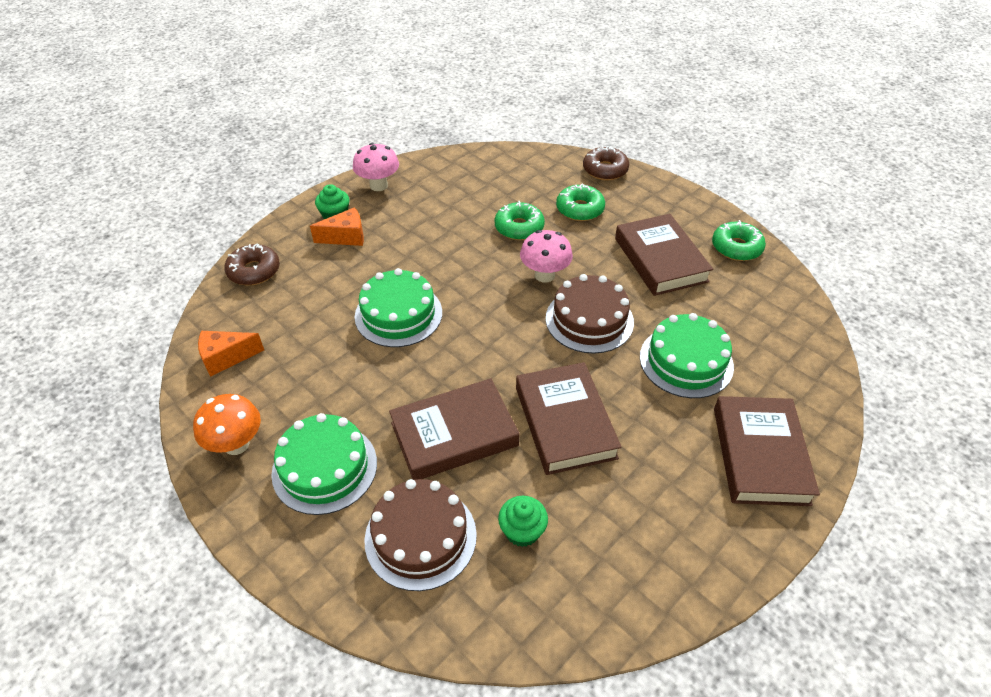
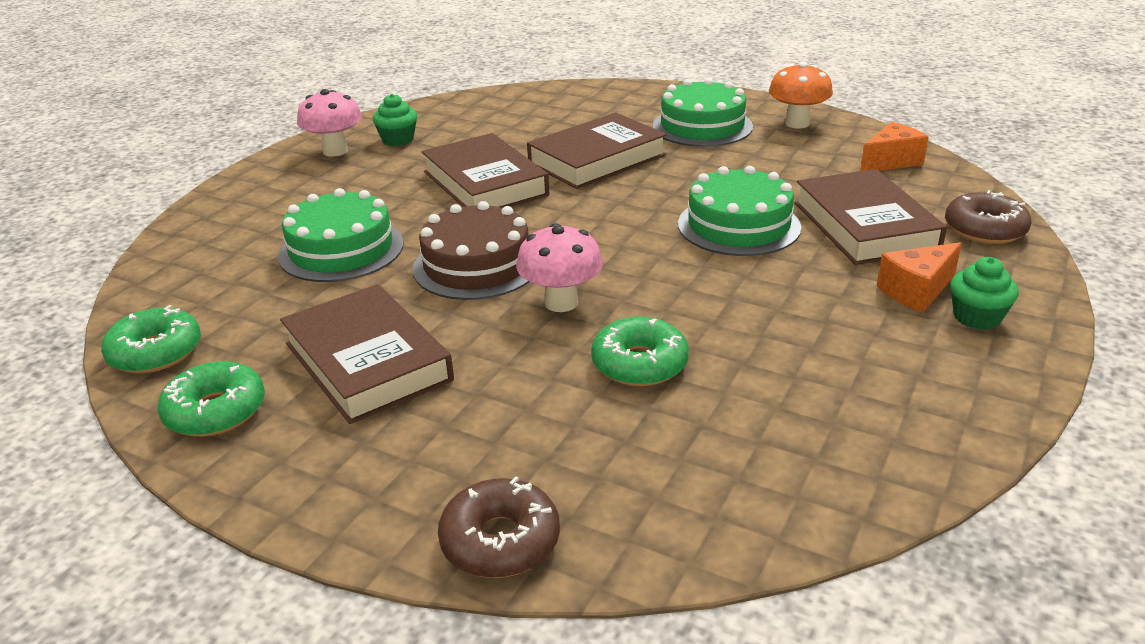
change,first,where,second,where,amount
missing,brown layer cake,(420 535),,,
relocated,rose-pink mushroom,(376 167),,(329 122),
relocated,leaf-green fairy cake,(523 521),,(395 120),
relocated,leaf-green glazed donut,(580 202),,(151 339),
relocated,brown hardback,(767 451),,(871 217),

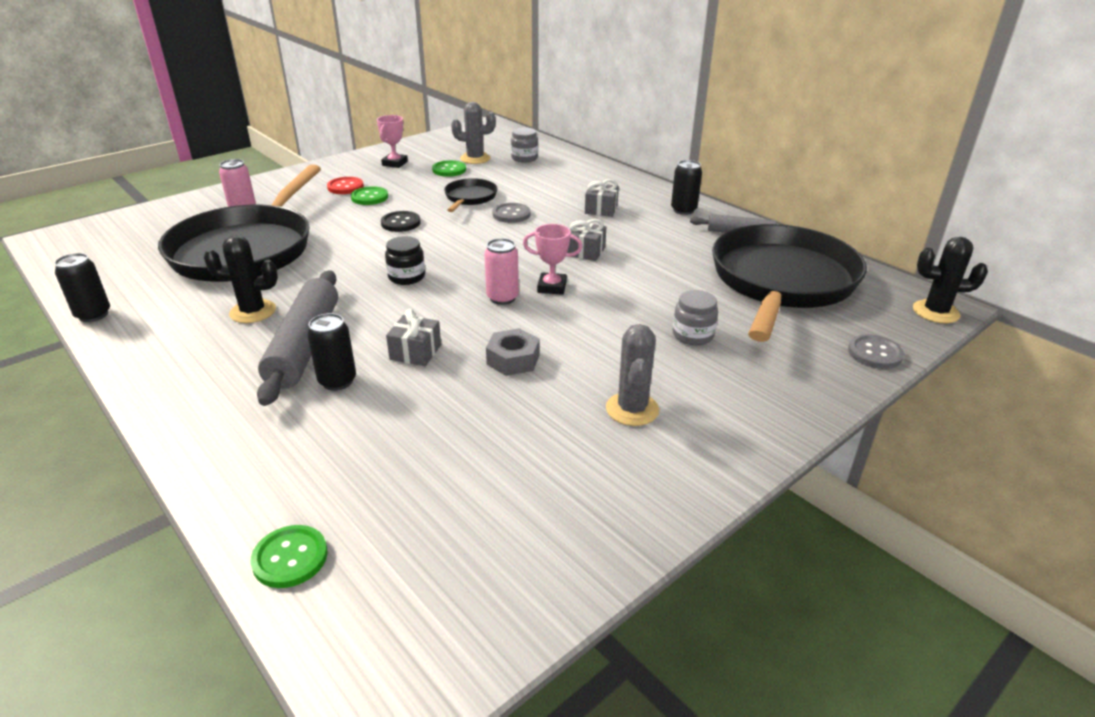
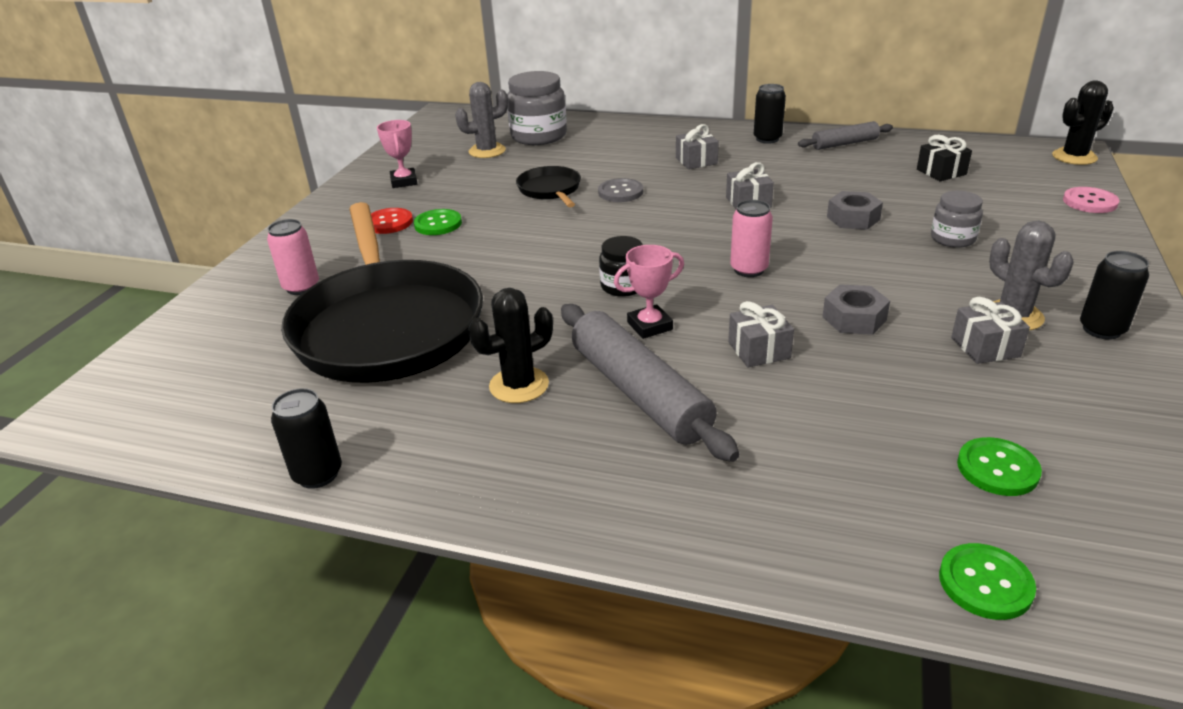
change,first,where,second,where,amount
missing,ebony sewing button,(401 221),,,
appeared,,,gray hex nut,(855 210),
appeared,,,gray present,(990 330),
relocated,ebony soda can,(331 352),,(1114 295),
relocated,leaf-green sewing button,(449 168),,(999 466),
relocated,rose-pink prize cup,(553 259),,(649 292),
exchanged,ebony pan,(789 283),ebony present,(944 158),
colour,gray sewing button,(876 351),rose-pink sewing button,(1091 200),
size,gray preserve jar,(524 145),,(537 108),x1.75

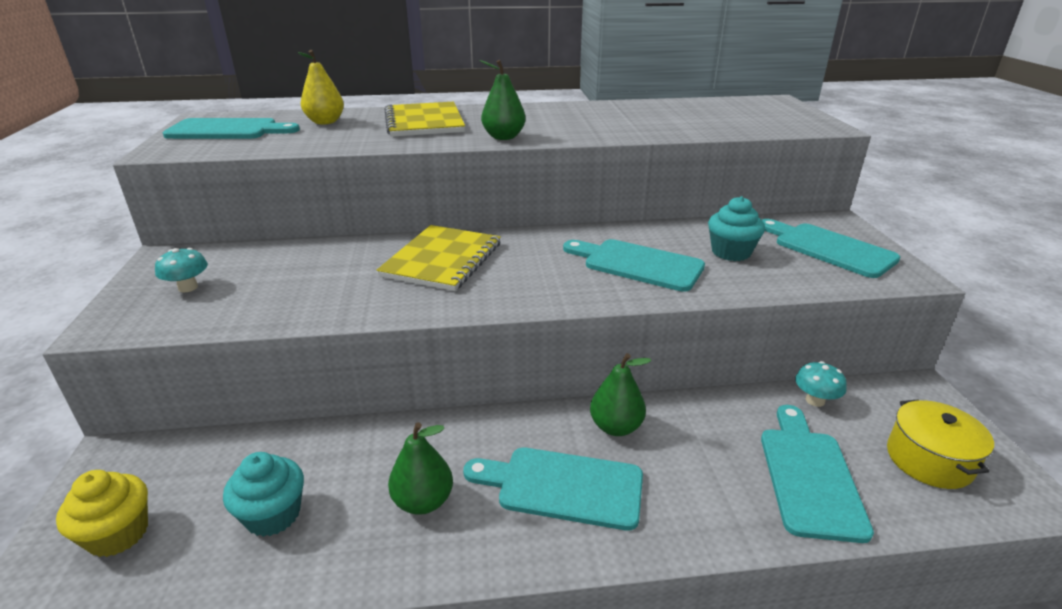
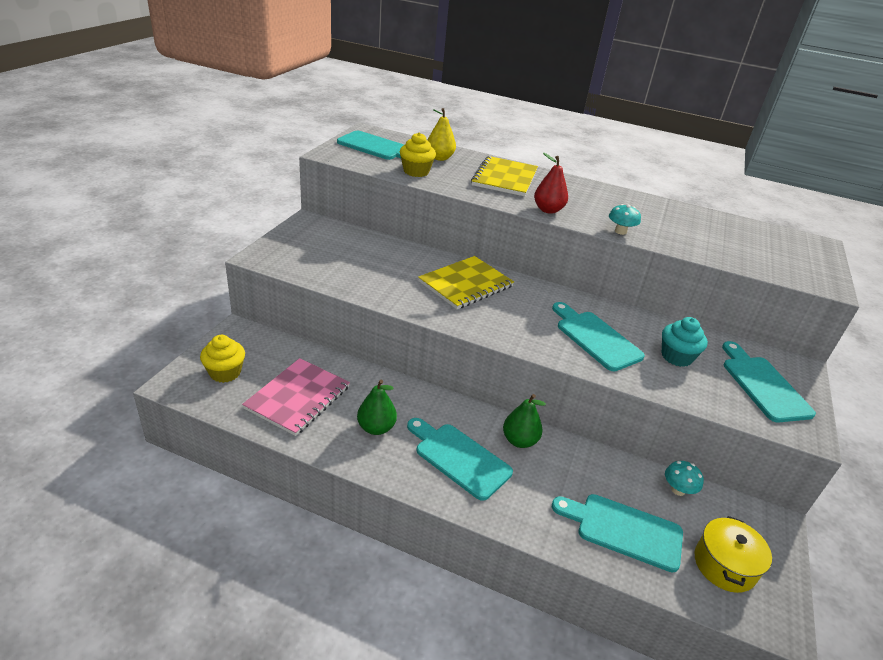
change,first,where,second,where,amount
appeared,,,golden fairy cake,(418 154),
relocated,aqua mushroom,(181 270),,(625 219),
exchanged,aqua fairy cake,(263 494),rose-pink exercise book,(296 397),
colour,leaf-green pear,(503 100),crimson pear,(551 183),
spun,aqua bread board,(817 474),,(617 533),105 degrees counterclockwise

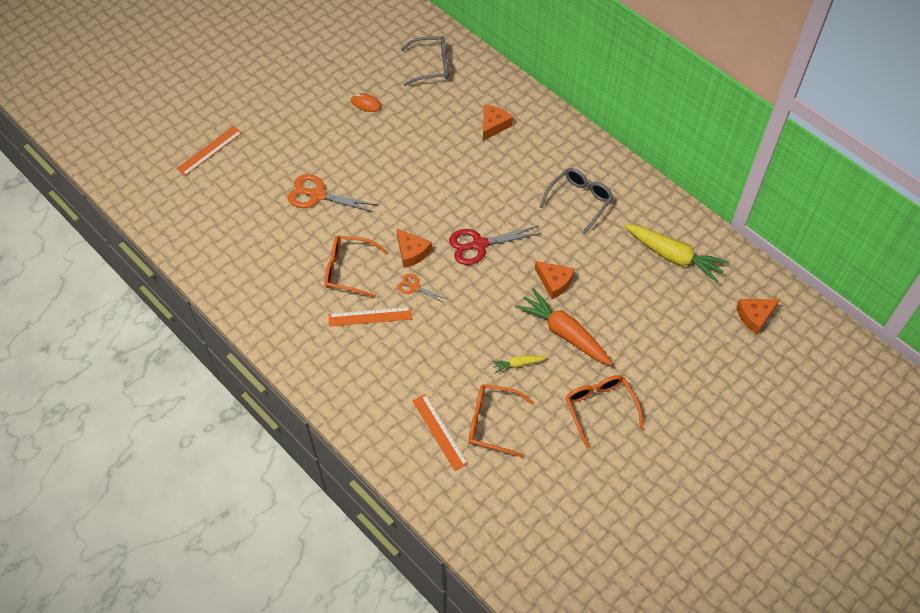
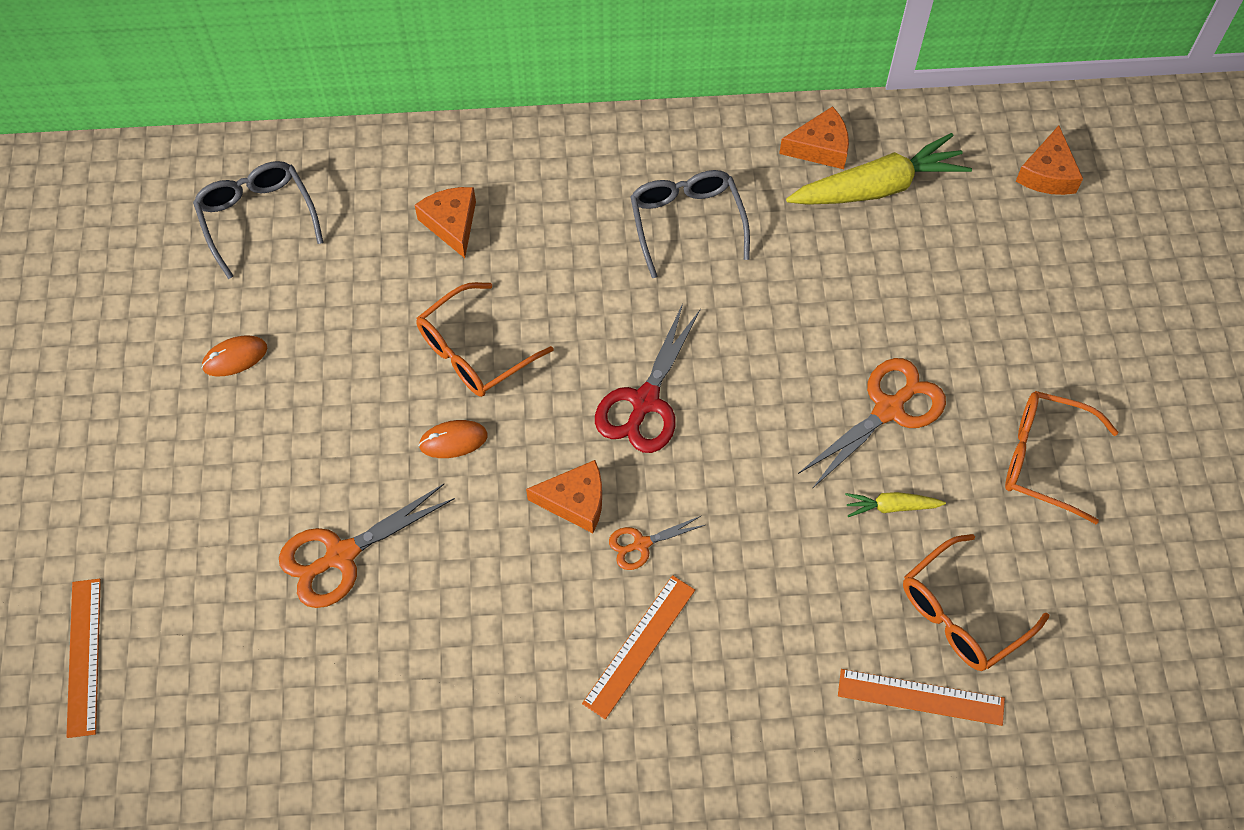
change,first,where,second,where,amount
appeared,,,orange-coloured mouse,(453 439),
relocated,orange-coloured spectacles,(356 267),,(484 339),
relocated,orange-coloured piece of cheese,(555 280),,(814 137),
exchanged,orange-coloured toy carrot,(563 326),orange-coloured shears,(872 423),
spun,gray spectacles,(424 61),,(258 220),60 degrees counterclockwise
spun,golden toy carrot,(519 364),,(895 504),60 degrees clockwise

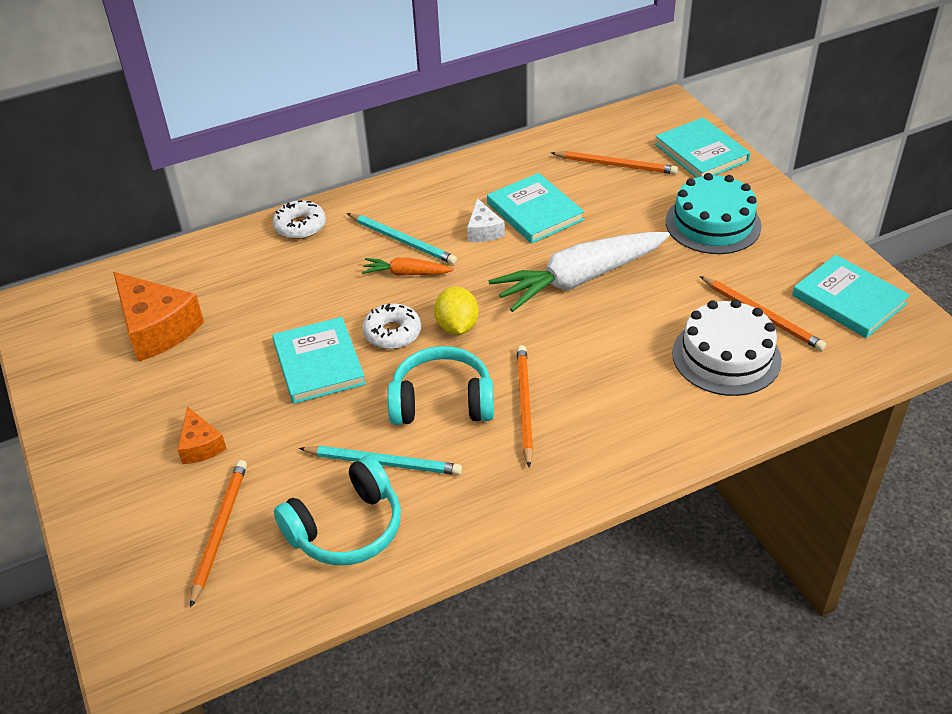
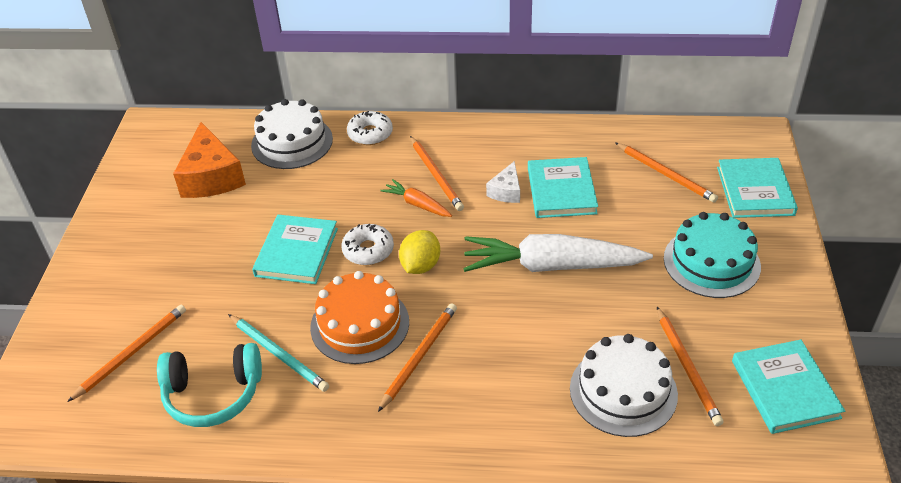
change,first,where,second,where,amount
missing,orange-coloured piece of cheese,(202 435),,,
appeared,,,pure white layer cake,(292 134),
exchanged,aqua headset,(440 385),orange-coloured layer cake,(359 317),
colour,aqua pencil,(402 238),orange-coloured pencil,(437 173),

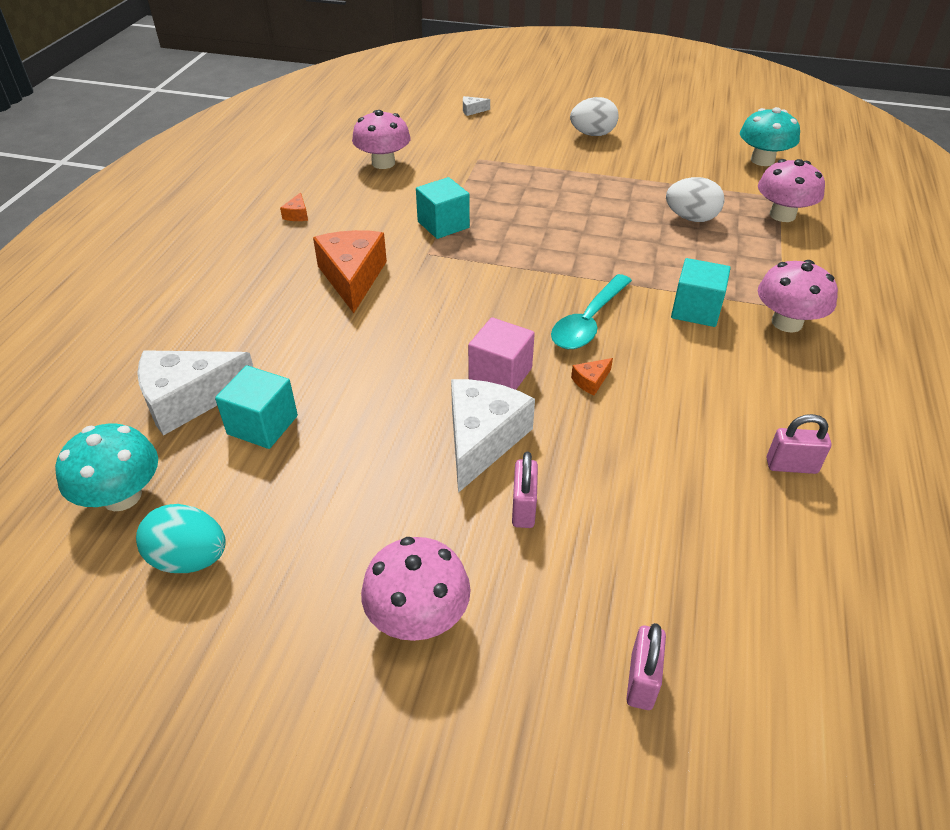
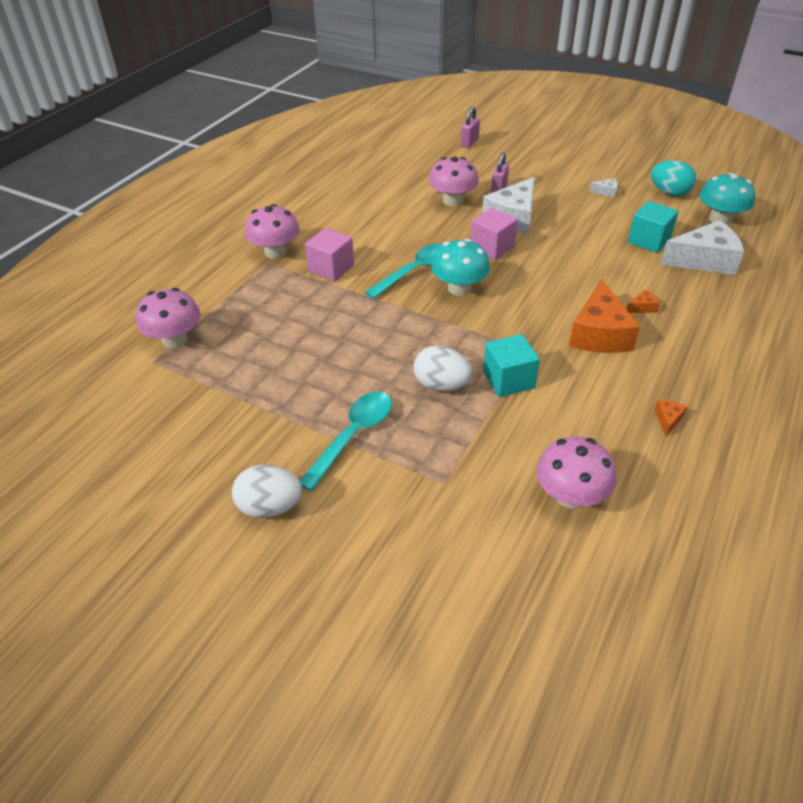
change,first,where,second,where,amount
missing,rose-pink lock,(799 444),,,
appeared,,,aqua tablespoon,(346 441),
relocated,rose-pink mushroom,(416 589),,(454 181),
relocated,pure white piece of cheese,(476 106),,(603 188),
relocated,orange-coloured piece of cheese,(592 376),,(643 301),
relocated,pure white toy egg,(695 199),,(443 368),
relocated,aqua mushroom,(770 136),,(460 267),
colour,aqua block,(701 292),rose-pink block,(329 255),

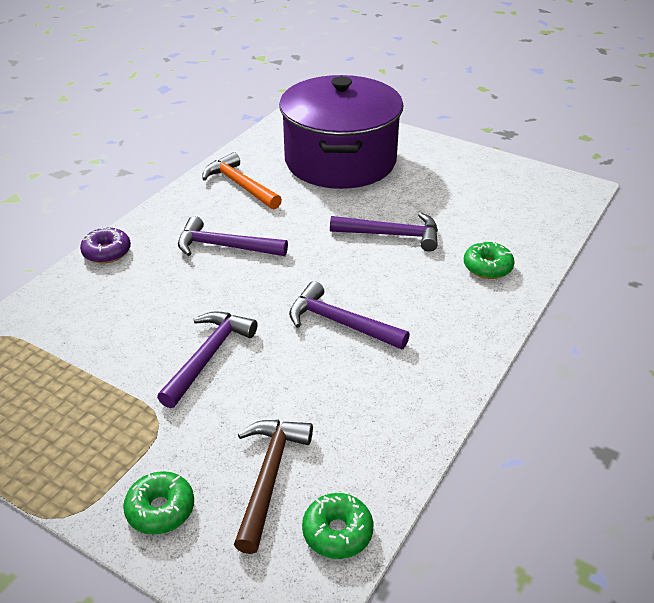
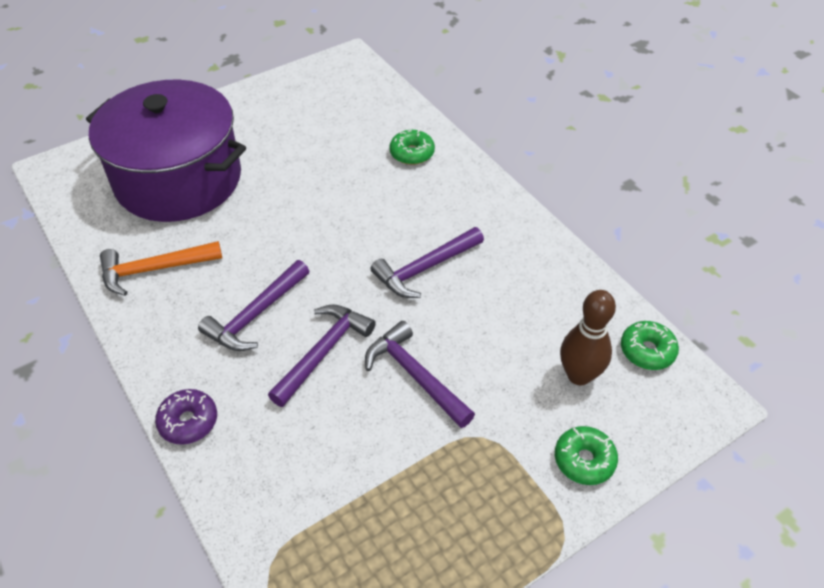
change,first,where,second,where,amount
relocated,royal purple carpenter's hammer,(384 232),,(322 355),
exchanged,brown carpenter's hammer,(273 487),brown skittle,(588 337),

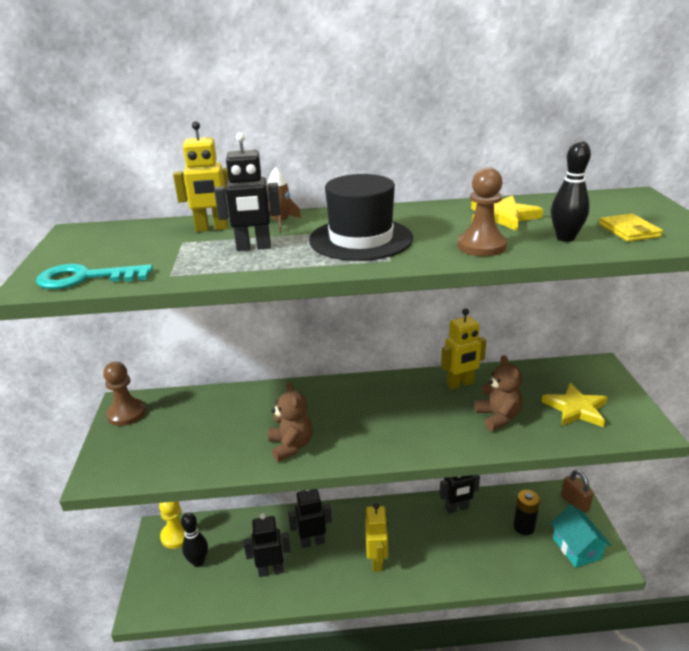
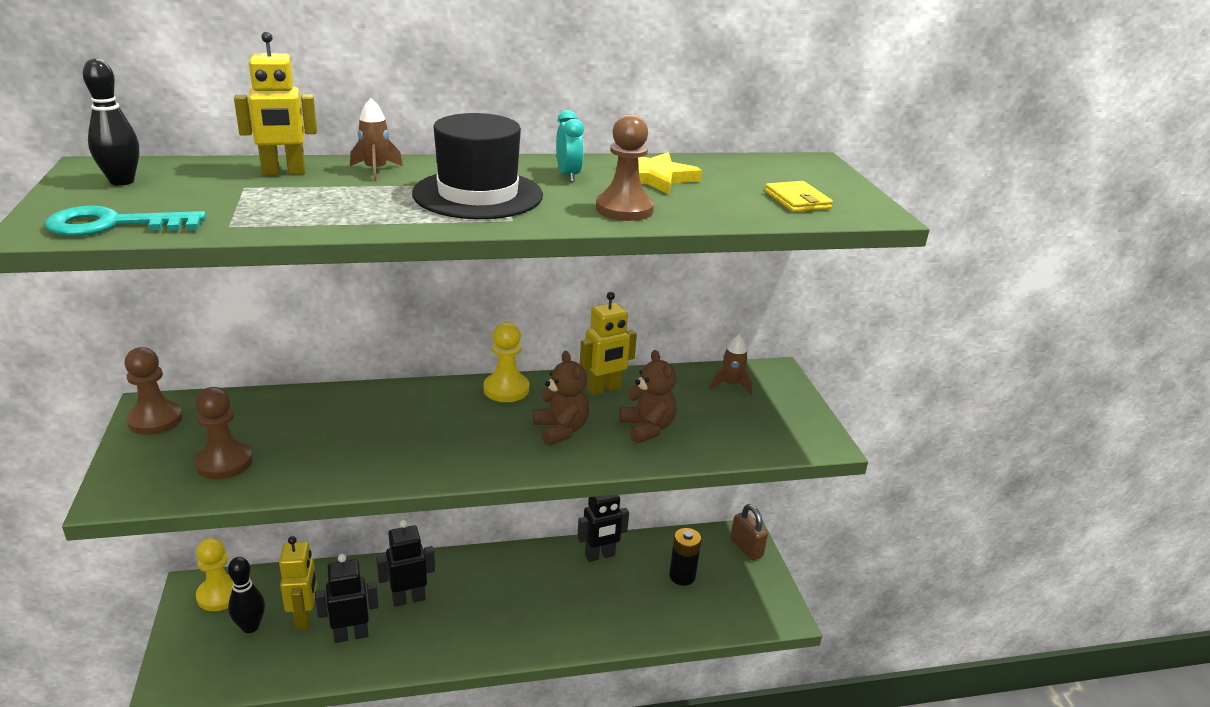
change,first,where,second,where,amount
missing,ebony toy robot,(247 192),,,
missing,golden five-pointed star,(574 405),,,
missing,aqua cottage,(581 536),,,
appeared,,,brown game pawn,(224 433),
appeared,,,golden game pawn,(506 362),
appeared,,,aqua alarm clock,(570 146),
appeared,,,brown spaceship,(731 364),
relocated,brown stuffed bear,(290 422),,(561 398),
relocated,golden toy robot,(377 537),,(298 583),
relocated,ebony skittle,(571 191),,(111 122),

